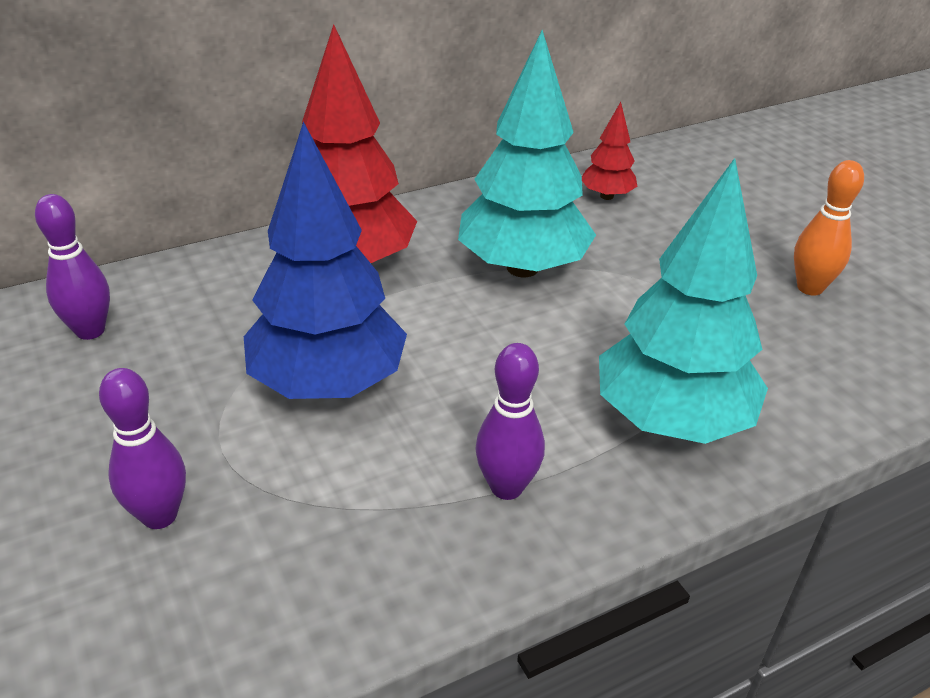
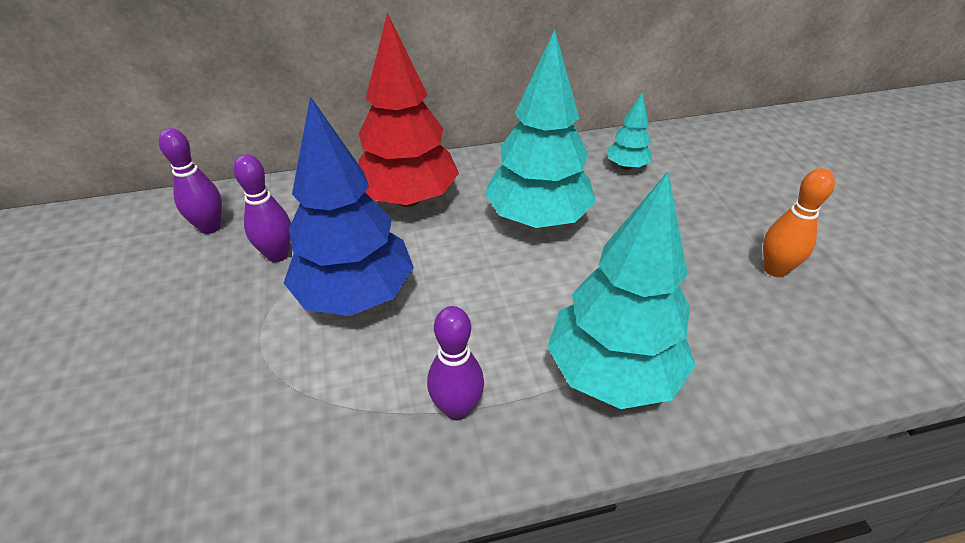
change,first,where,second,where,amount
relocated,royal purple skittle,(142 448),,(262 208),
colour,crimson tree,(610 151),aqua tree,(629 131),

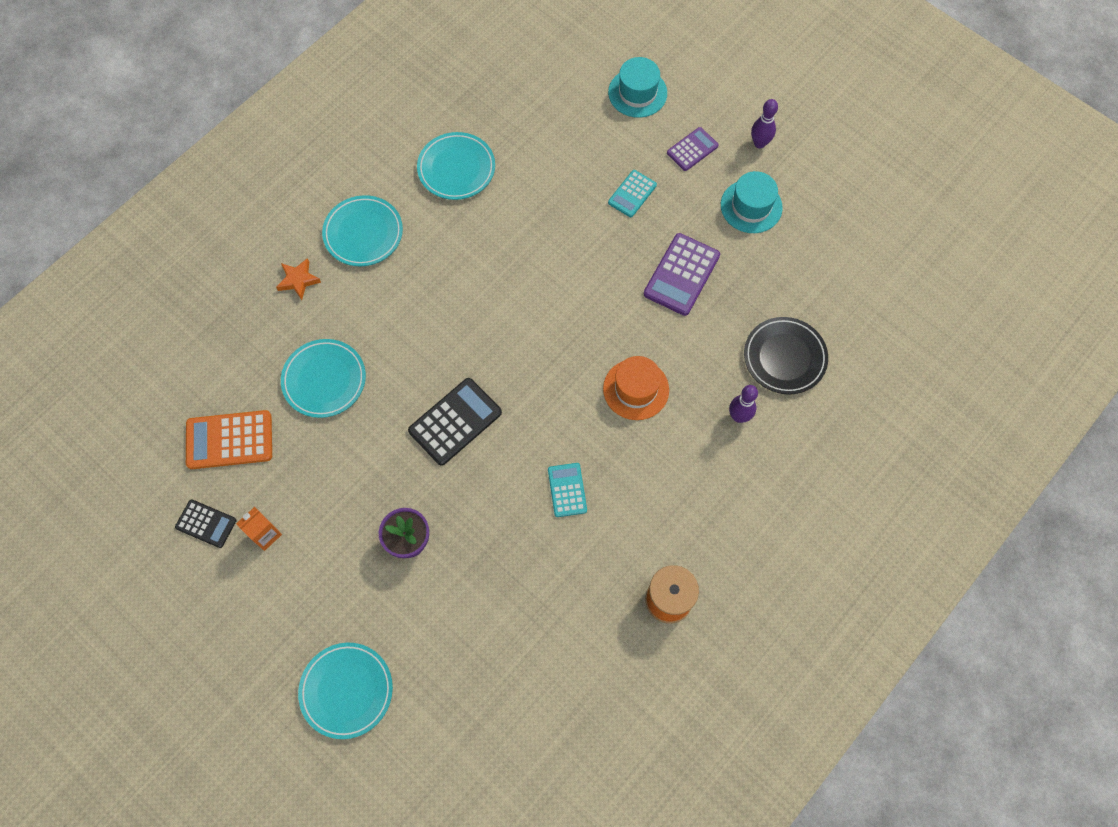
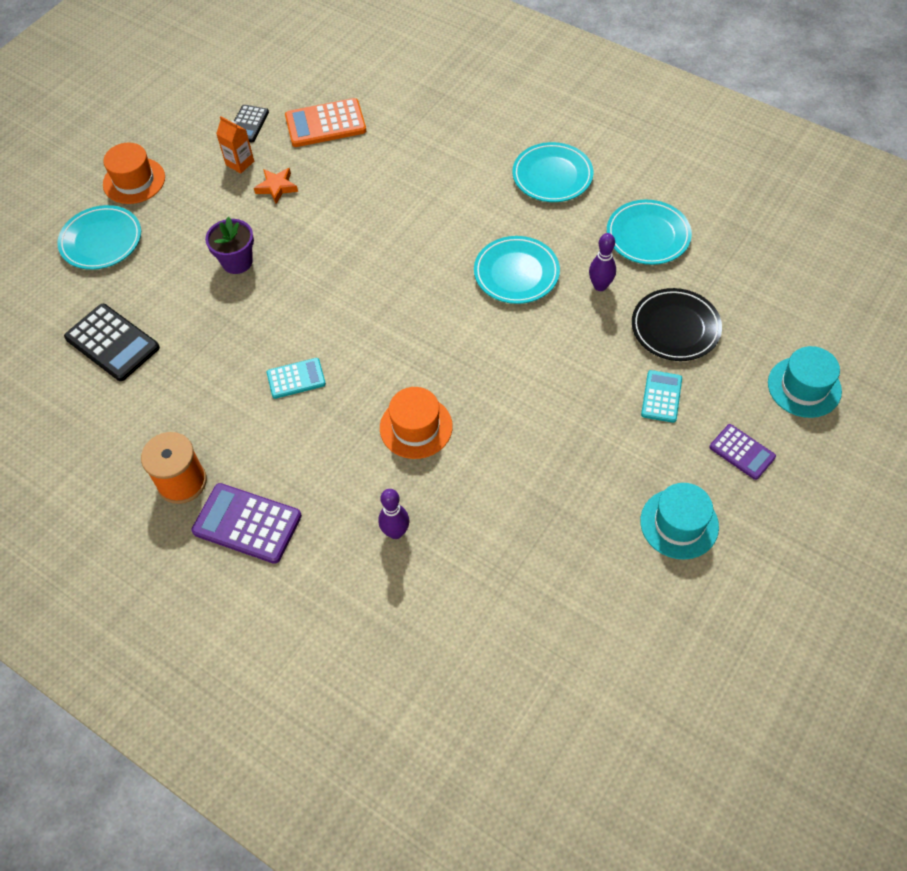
change,first,where,second,where,amount
appeared,,,orange-coloured hat,(134 173),
relocated,orange-coloured five-pointed star,(298 279),,(276 186),
relocated,aqua plate,(323 378),,(517 270),
relocated,ebony pocket calculator,(455 422),,(112 342),
relocated,royal purple pocket calculator,(682 274),,(246 523),
relocated,ebony plate,(786 356),,(677 324),
relocated,royal purple skittle,(764 123),,(602 262),
spun,orange-coloured pocket calculator,(229 439),,(325 122),90 degrees counterclockwise
spun,aqua pocket calculator,(632 193),,(661 396),75 degrees clockwise

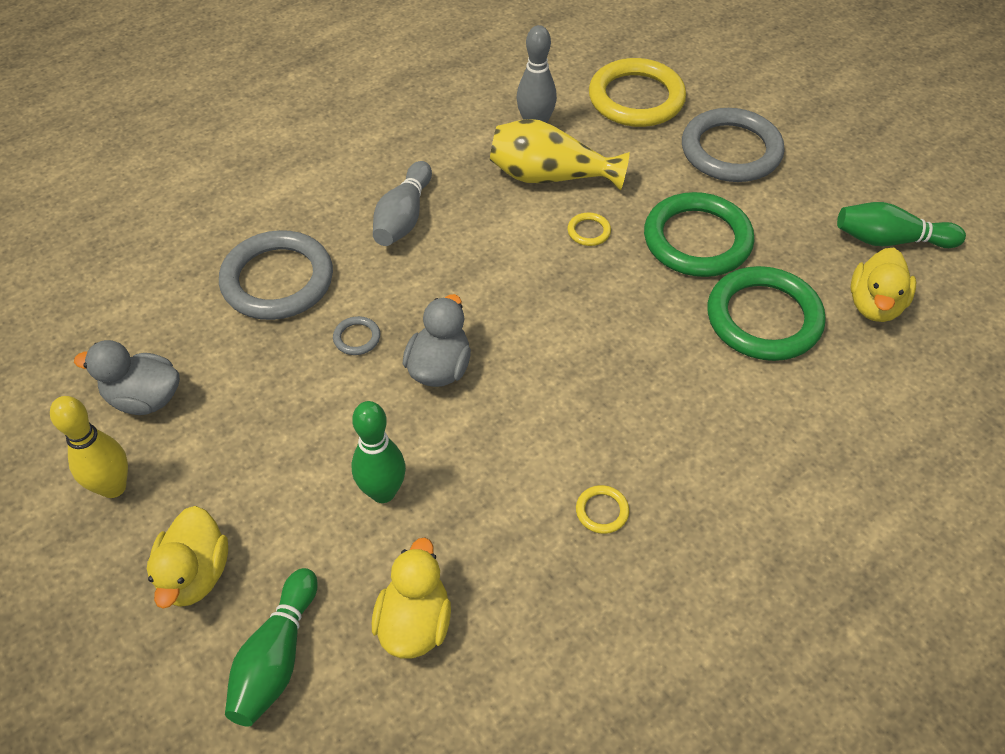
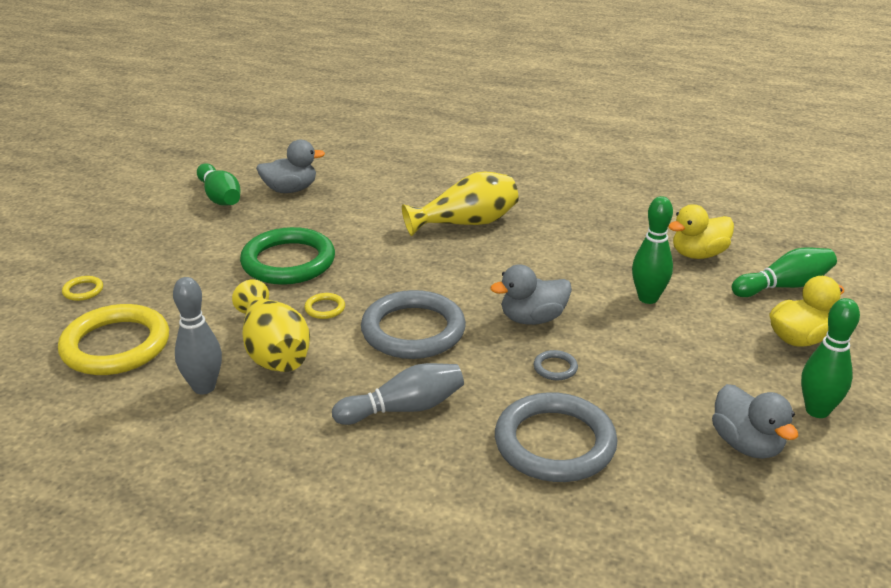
change,first,where,second,where,amount
missing,leaf-green ring,(766 313),,,
appeared,,,golden vase,(460 203),
relocated,golden ring,(602 509),,(82 288),
relocated,gray ring,(733 145),,(413 324),
colour,golden skittle,(89 447),leaf-green skittle,(830 358),
colour,golden duck,(883 285),gray duck,(290 166),

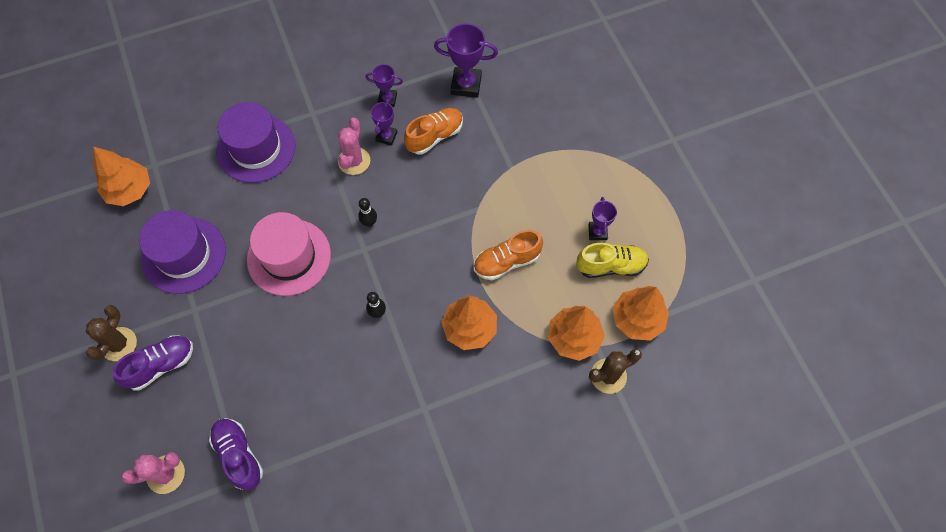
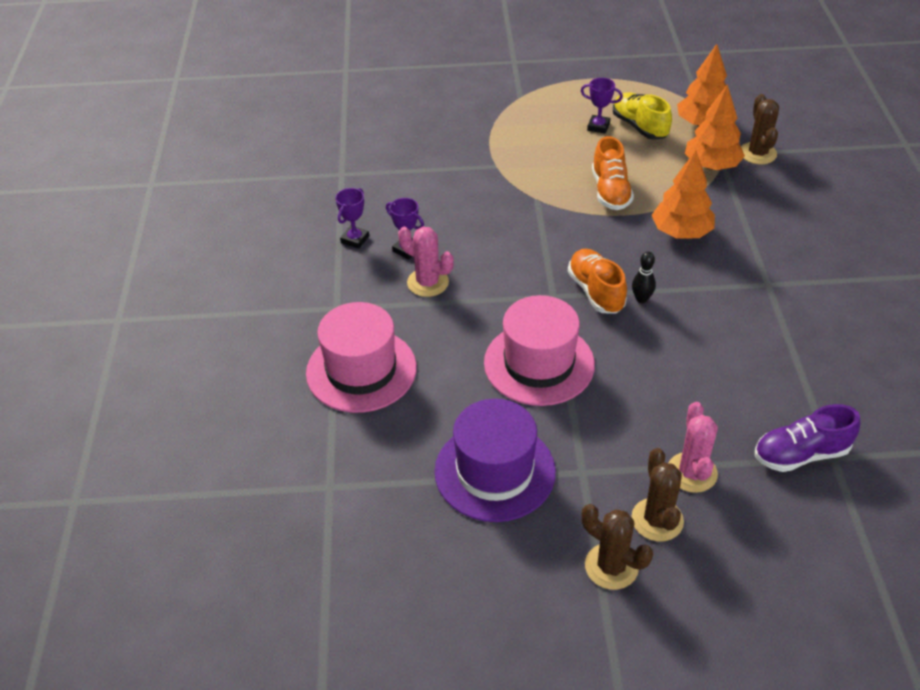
change,first,where,second,where,amount
missing,orange-coloured tree,(121 176),,,
missing,ebony skittle,(367 212),,,
missing,royal purple prize cup,(466 60),,,
relocated,rose-pink prickly plant,(153 473),,(693 447),
relocated,orange-coloured sneaker,(433 131),,(597 281),
exchanged,royal purple sneaker,(152 363),brown prickly plant,(657 494),
colour,royal purple hat,(256 142),rose-pink hat,(361 357),
spun,golden sneaker,(612 260),,(642 116),45 degrees counterclockwise

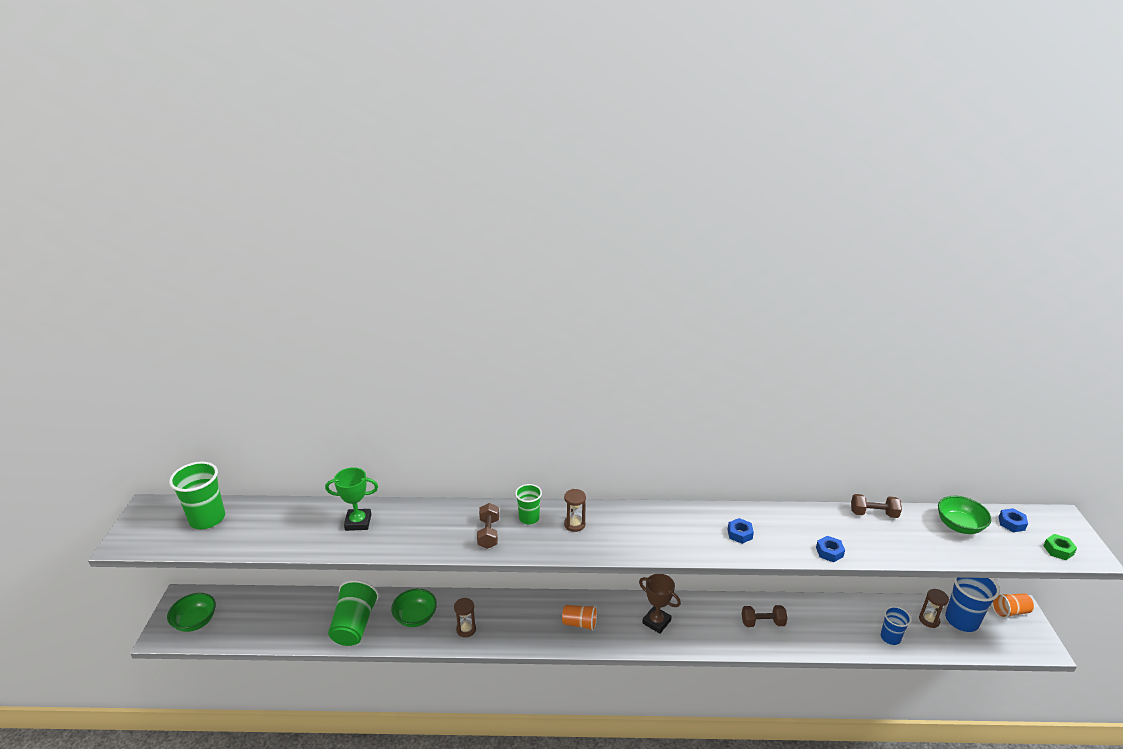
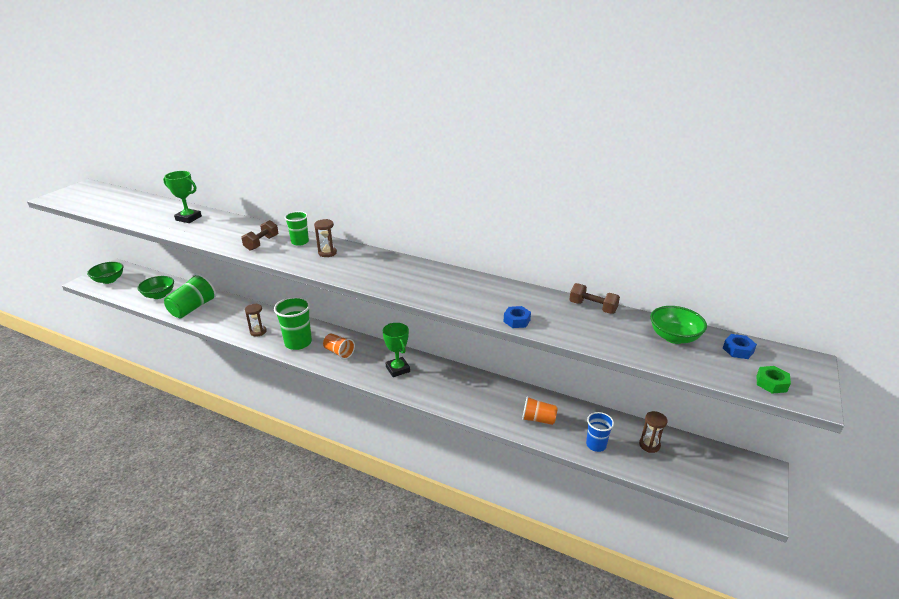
change,first,where,second,where,amount
missing,royal blue hex nut,(740 531),,,
missing,brown dumbbell,(764 616),,,
missing,royal blue tumbler,(972 605),,,
relocated,leaf-green tumbler,(197 495),,(293 323),
relocated,leaf-green serving bowl,(414 608),,(156 287),
relocated,orange-coloured tumbler,(1013 605),,(540 410),
colour,brown prize cup,(660 604),leaf-green prize cup,(396 350),

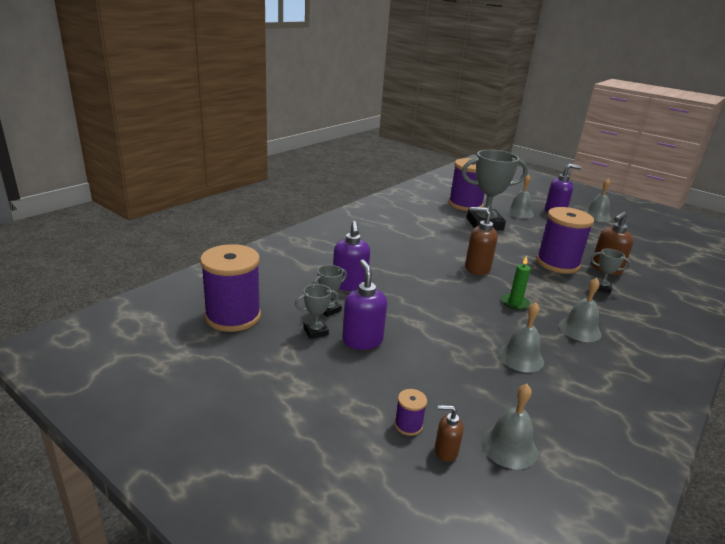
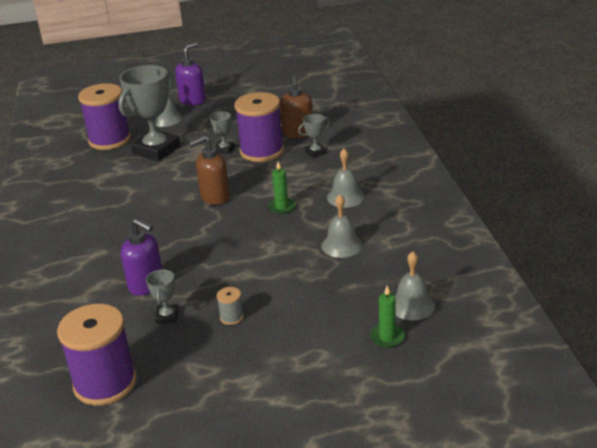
change,first,where,second,where,amount
missing,royal purple reel of thread,(410 412),,,
missing,gray school bell,(598 200),,,
relocated,gray prize cup,(317 311),,(222 132),
exchanged,royal purple soap pump,(364 305),gray reel of thread,(230 306),
exchanged,brown soap pump,(449 433),leaf-green wax candle,(387 317),

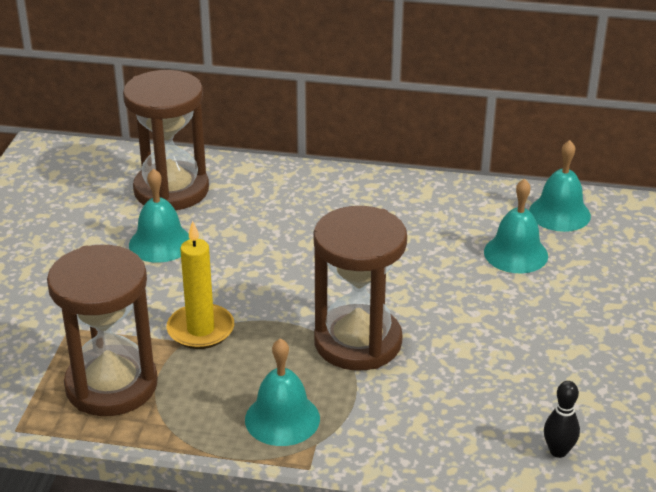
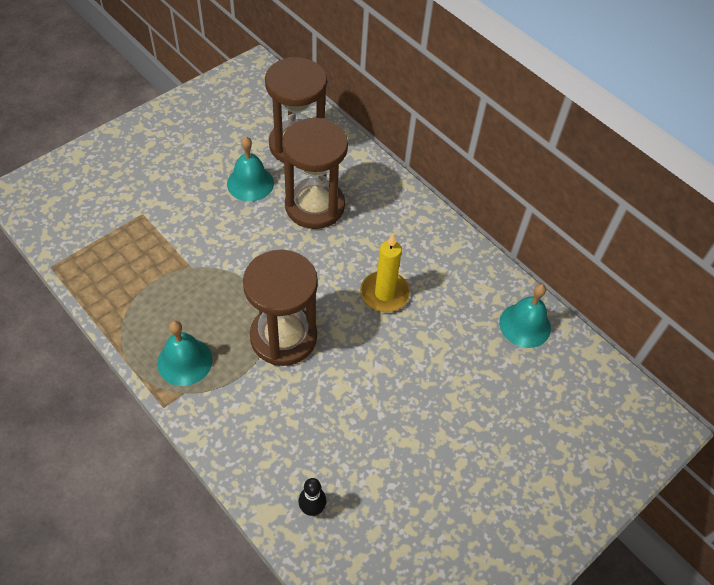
change,first,where,second,where,amount
missing,aqua school bell,(516 225),,,
relocated,brown sand timer,(102 330),,(315 173),
relocated,golden wax candle,(200 285),,(385 273),

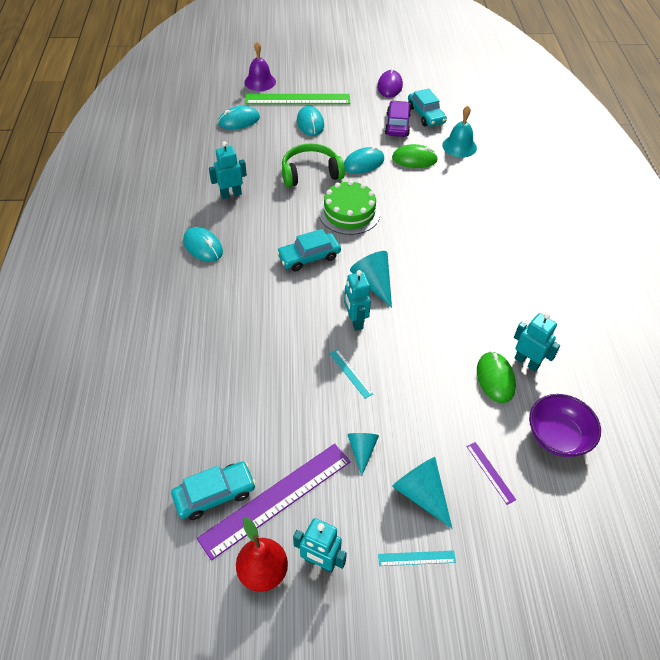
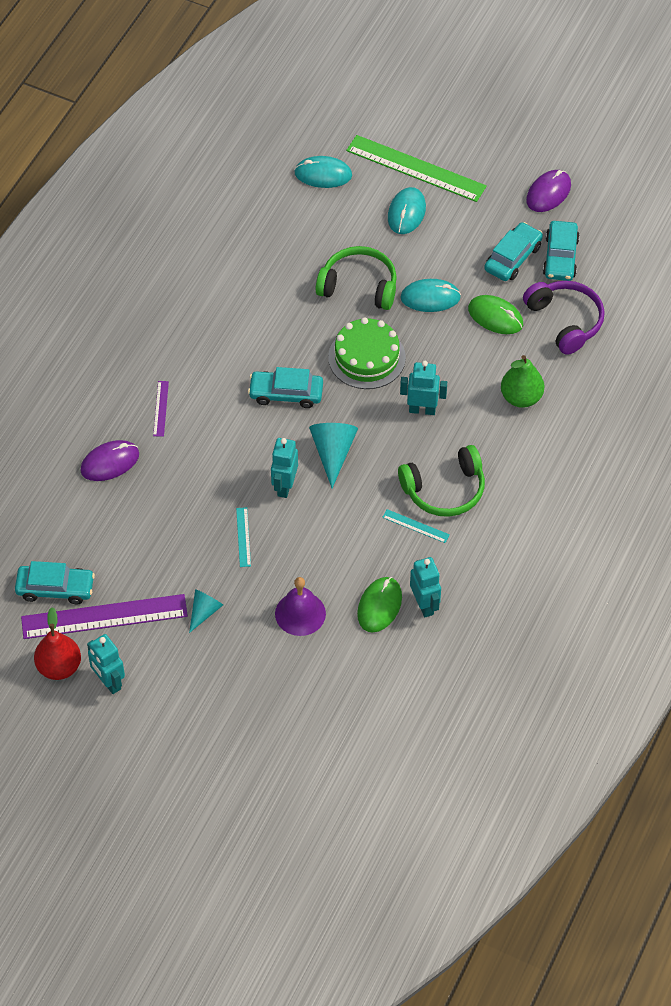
change,first,where,second,where,amount
missing,aqua mouse,(203 244),,,
missing,aqua solid cone,(422 492),,,
missing,royal purple serving bowl,(565 425),,,
appeared,,,royal purple mouse,(109 460),
appeared,,,leaf-green headset,(441 481),
appeared,,,leaf-green pear,(522 381),
relocated,aqua toy robot,(228 170),,(423 388),
relocated,royal purple school bell,(260 66),,(300 606),
relocated,aqua straightedge,(417 558),,(416 526),
relocated,royal purple straightedge,(491 473),,(161 409),
exchanged,aqua school bell,(459 131),royal purple headset,(564 318),
colour,royal purple car,(398 118),aqua car,(513 251),

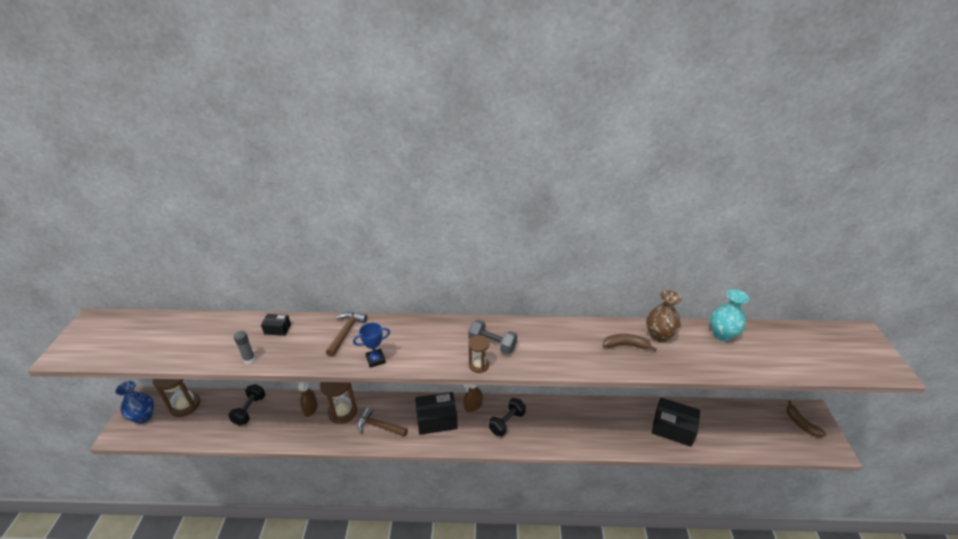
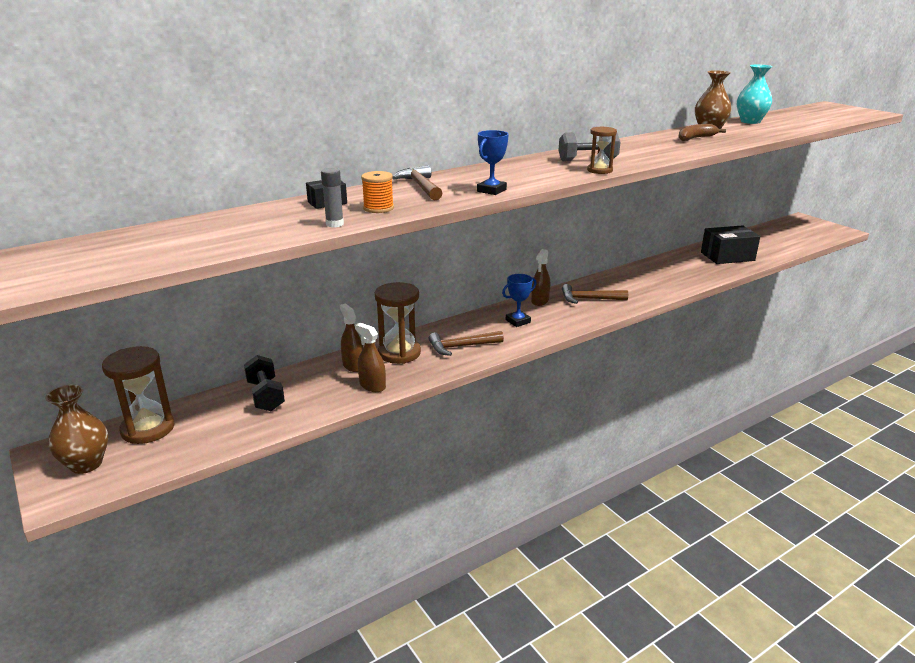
change,first,where,second,where,amount
missing,brown banana fruit,(806 419),,,
appeared,,,brown sprayer,(370 357),
appeared,,,orange-coloured reel of thread,(377 192),
exchanged,ebony box,(436 413),royal blue prize cup,(519 300),
exchanged,ebony dumbbell,(507 417),brown carpenter's hammer,(595 294),
colour,royal blue vase,(134 402),brown vase,(76 429),

